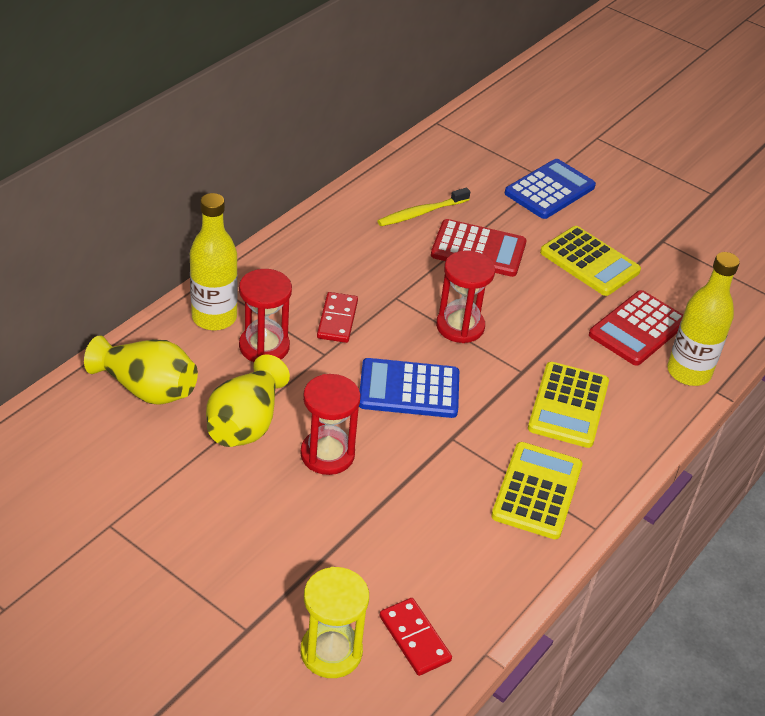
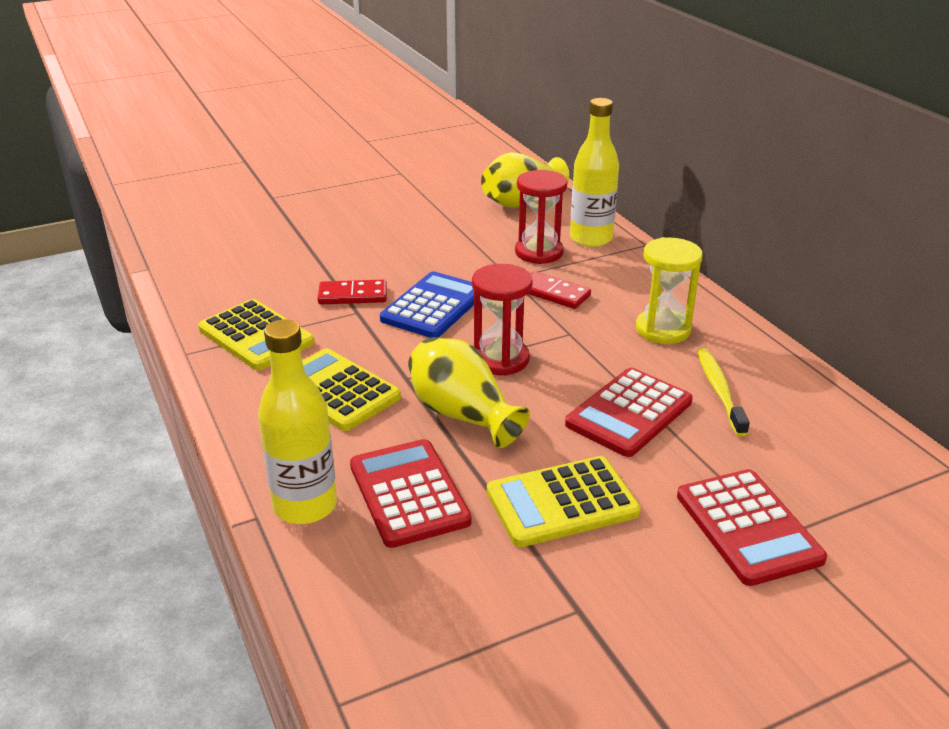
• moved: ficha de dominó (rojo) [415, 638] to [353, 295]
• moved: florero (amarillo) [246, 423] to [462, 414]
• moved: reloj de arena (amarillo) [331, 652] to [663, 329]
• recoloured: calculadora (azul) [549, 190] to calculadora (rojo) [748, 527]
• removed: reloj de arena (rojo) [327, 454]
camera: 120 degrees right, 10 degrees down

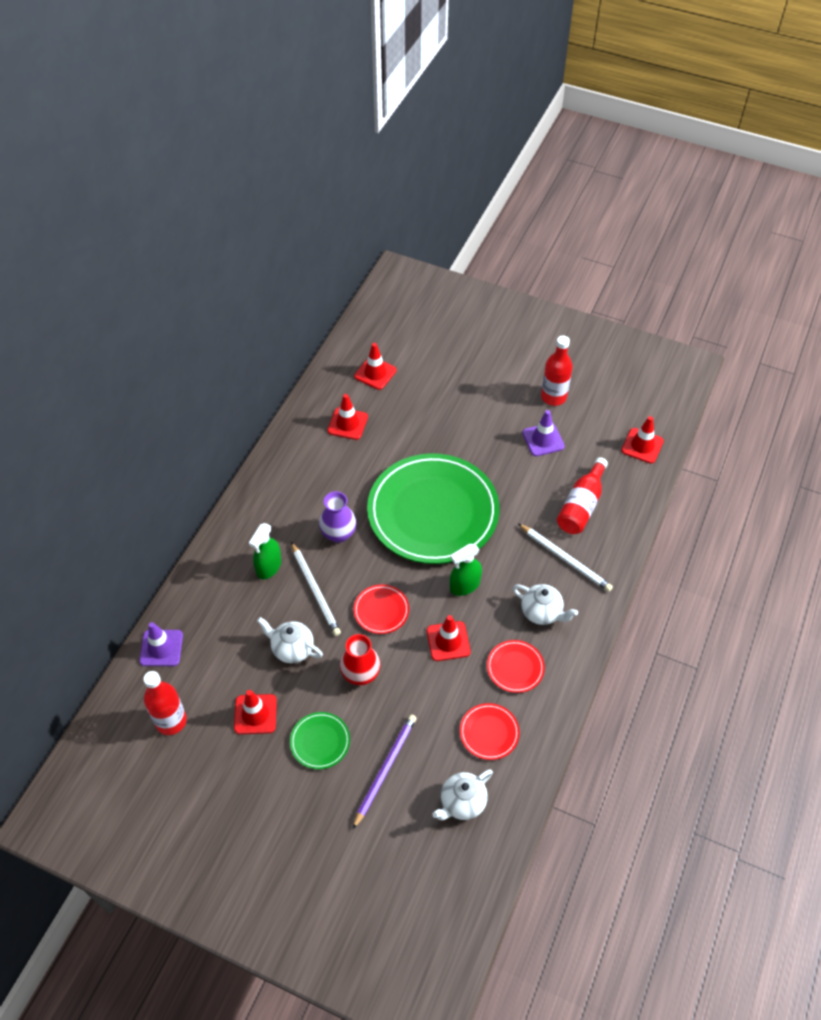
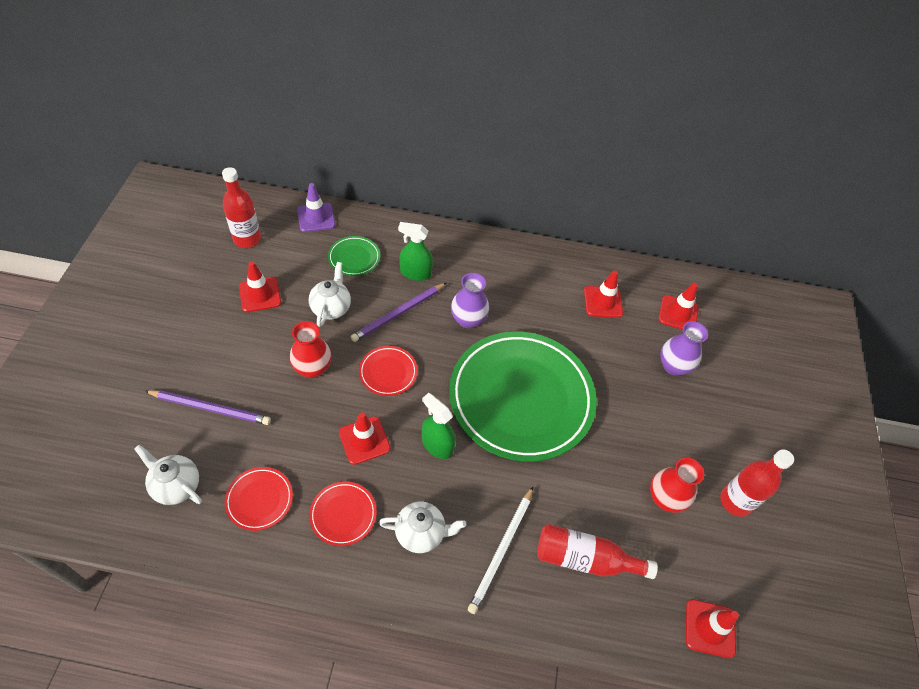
• moved: plato (verde) [320, 742] to [354, 258]
• recoloured: lápiz (blanco) [315, 590] to lápiz (morado) [398, 313]
• turned: tetera (blanco) [542, 612] = [421, 533] 105 degrees counterclockwise
• replaced: cono de tráfico (morado) [543, 440] to florero (rojo) [665, 498]
• added: florero (morado) [673, 366]
camera: 70 degrees right, 0 degrees up

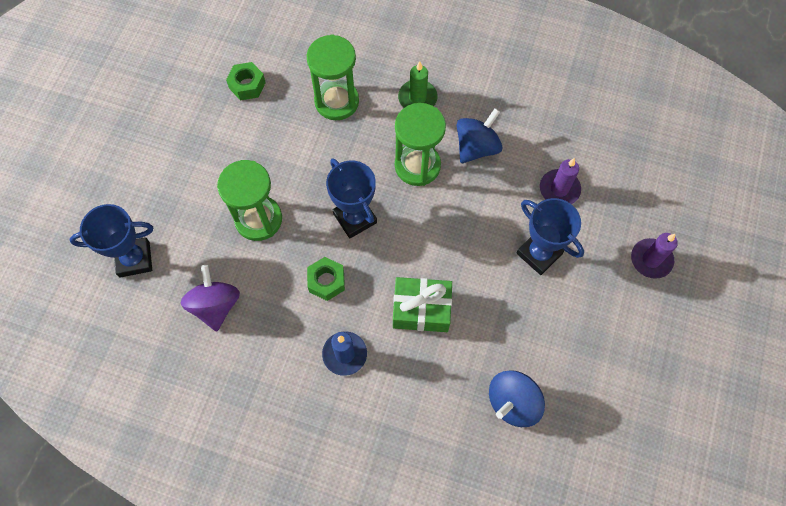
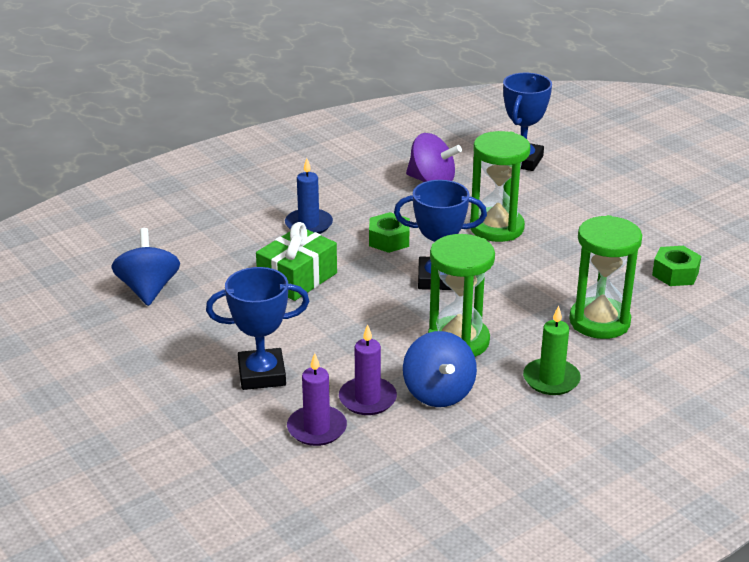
• moved: vela (morado) [651, 259] to [367, 399]
camera: 125 degrees right, 35 degrees down

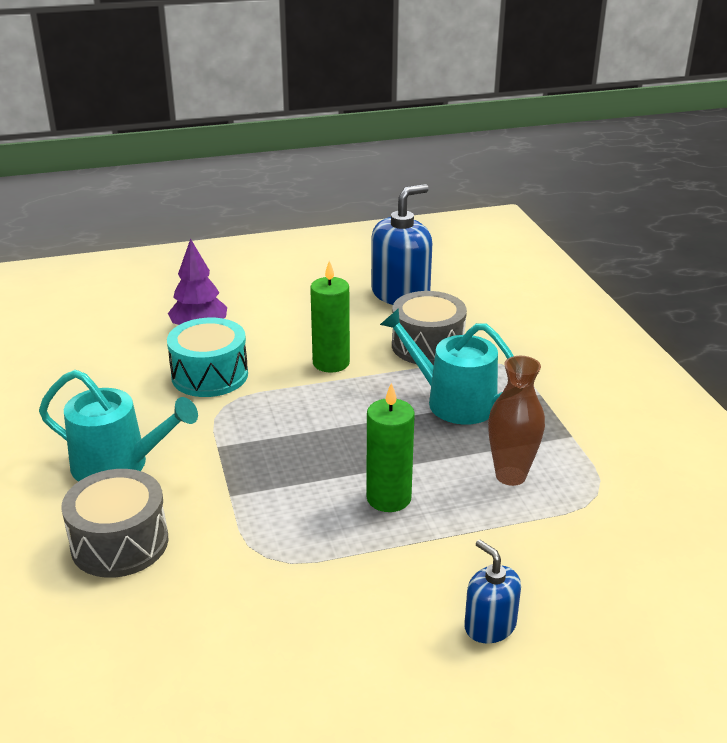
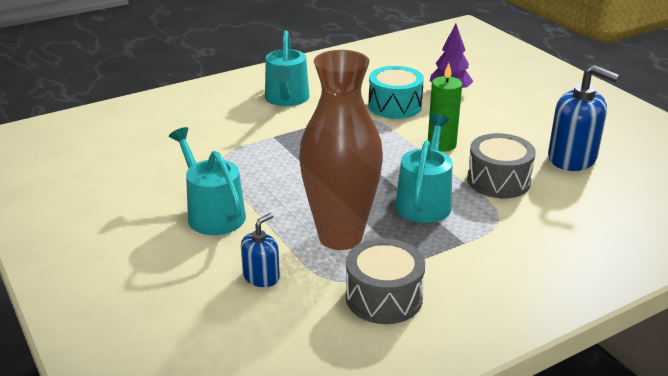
• added: regadera (turquesa) [212, 214]
• moved: dispensador de jabón (azul) [490, 626] to [261, 277]
• resized: florero (marrón) [510, 476] = [340, 237] x1.83
• moved: tambor (gris) [120, 543] to [384, 298]
• removed: vela (verde) [388, 498]
camera: 75 degrees right, 0 degrees up

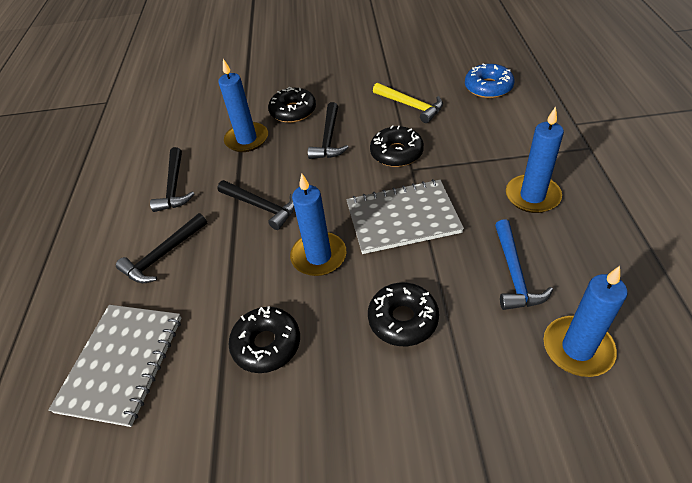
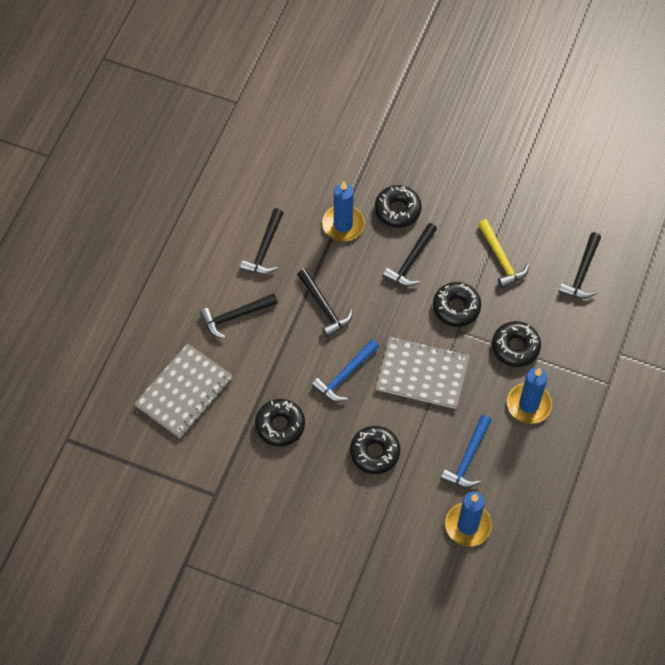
• replaced: vela (azul) [319, 256] to martillo (azul) [345, 375]
• added: rosquilla (negro) [515, 347]
• replaced: rosquilla (azul) [488, 87] to martillo (negro) [582, 273]
camera: 20 degrees right, 15 degrees up

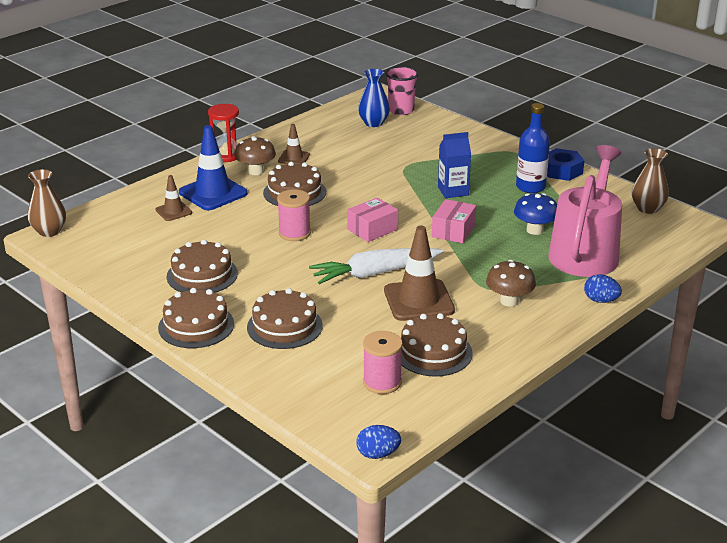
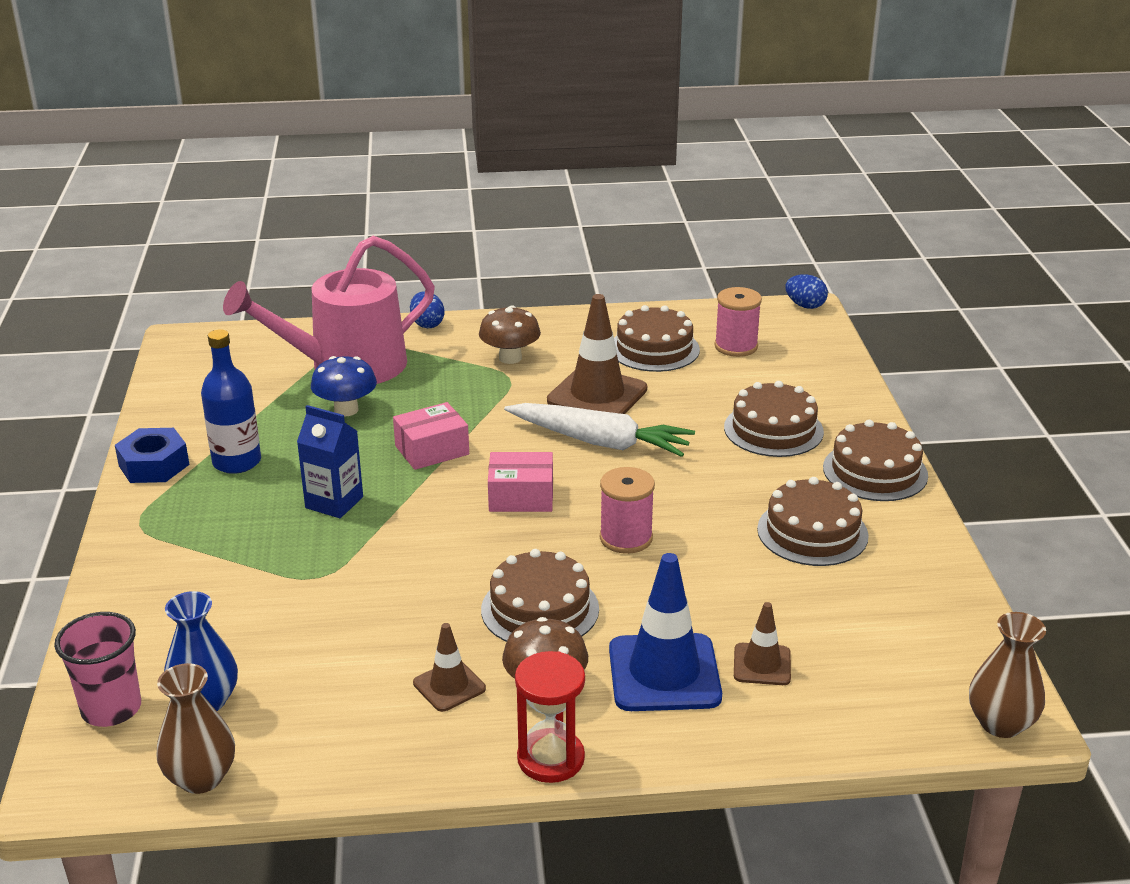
• moved: florero (marrón) [647, 208] to [201, 778]
camera: 140 degrees left, 0 degrees up

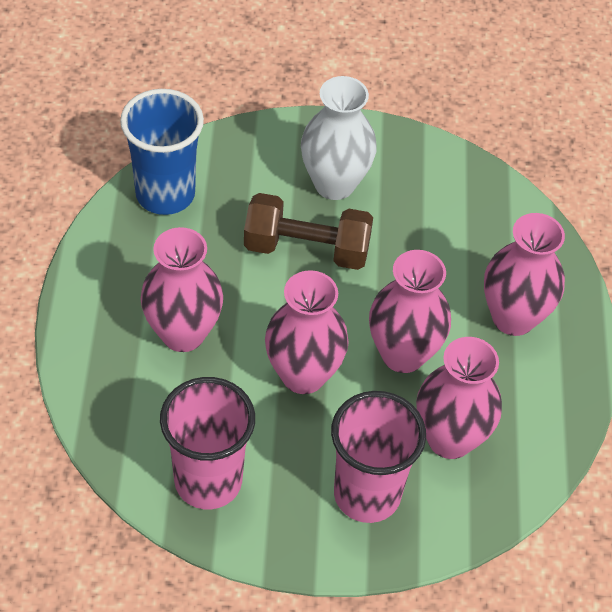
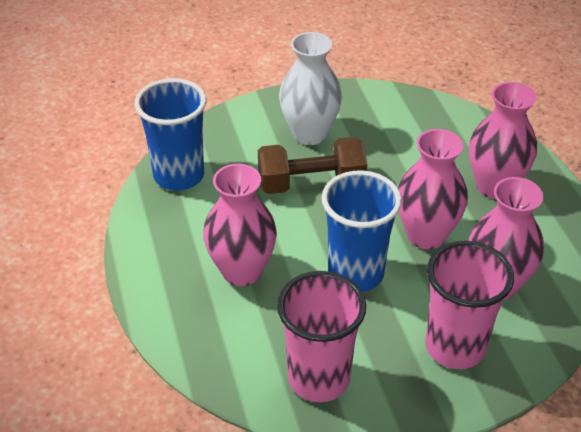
• replaced: florero (rosa) [303, 375] to vaso (azul) [355, 273]
camera: 15 degrees left, 10 degrees down

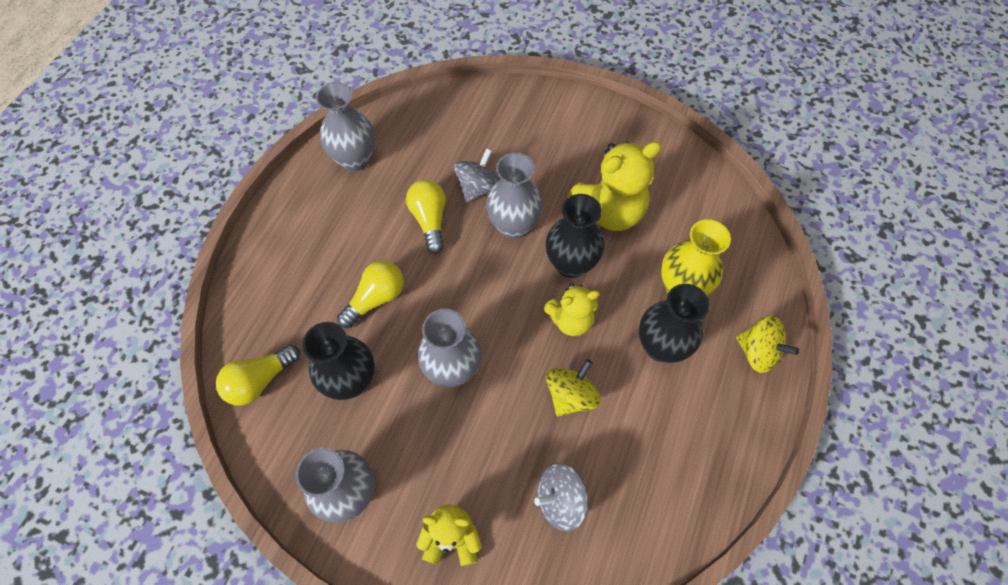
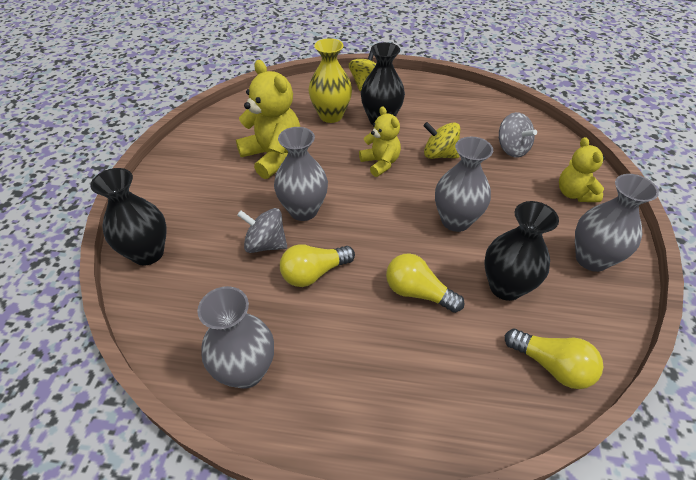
• moved: florero (negro) [571, 264] to [148, 253]
camera: 105 degrees left, 15 degrees down

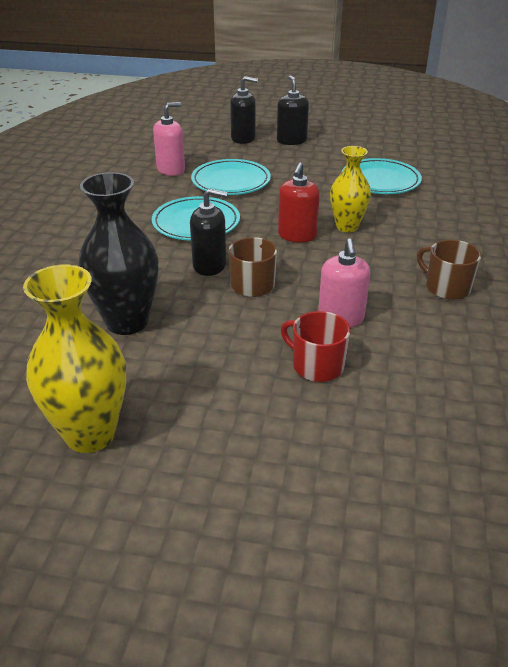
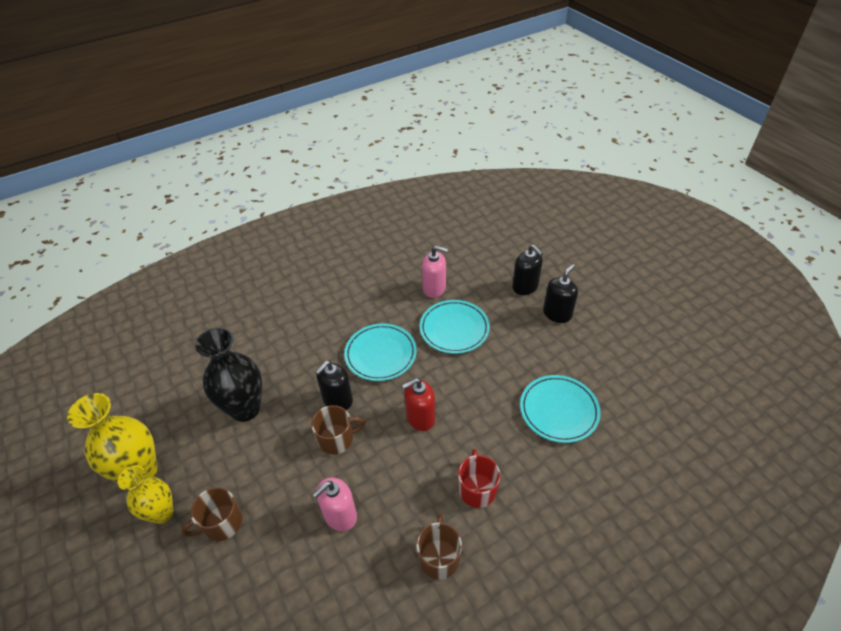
• moved: florero (amarillo) [347, 226] to [162, 513]
• added: taza (marrón) [221, 523]
• turned: dispensador de jabón (negro) [209, 265] = [337, 400] 75 degrees clockwise
• moved: taza (rojo) [317, 365] to [477, 489]
camera: 50 degrees right, 10 degrees up

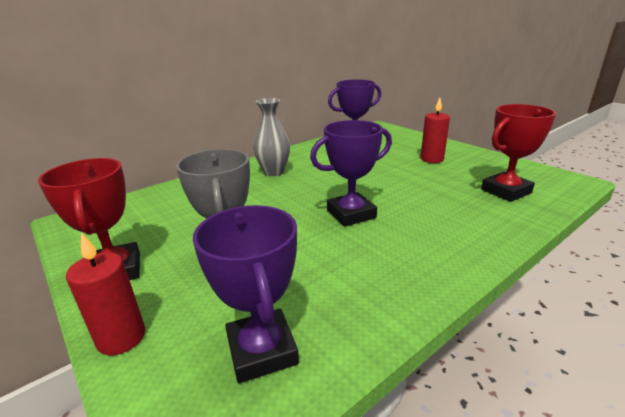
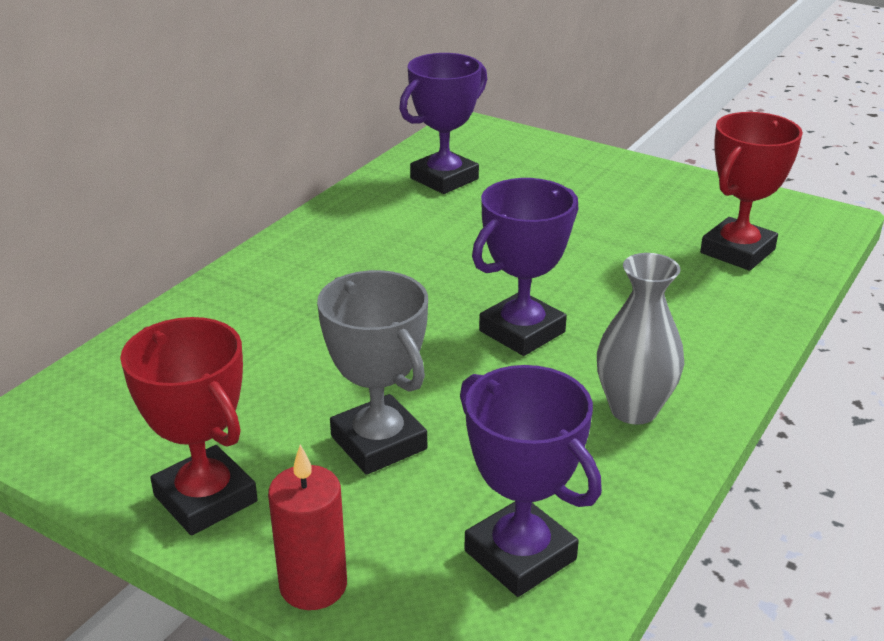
• moved: florero (gris) [273, 172] to [633, 409]
• removed: vela (rojo) [432, 159]
camera: 20 degrees left, 5 degrees up

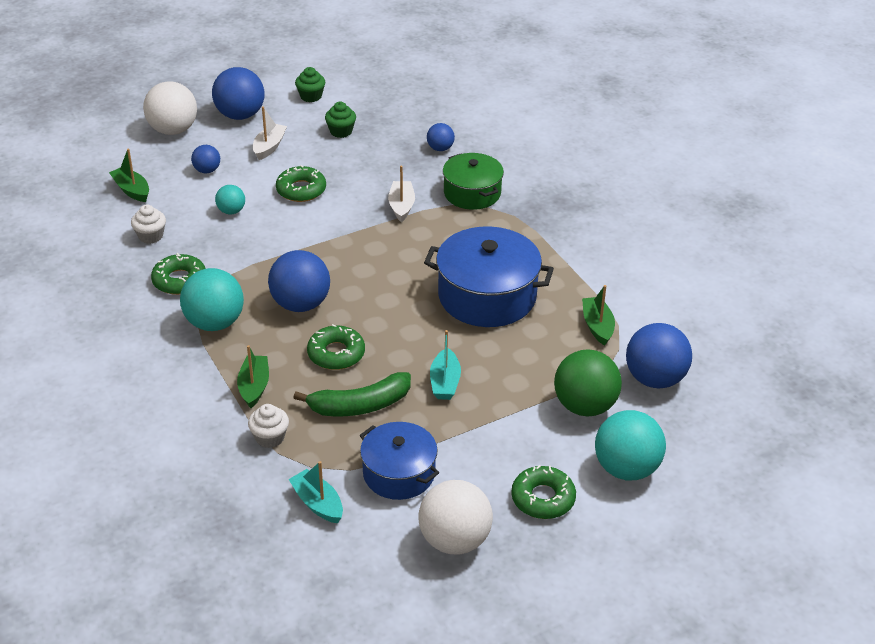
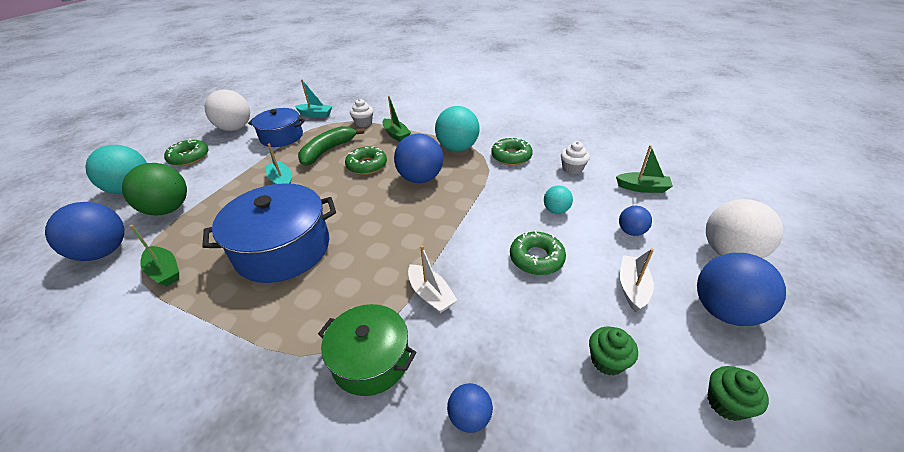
• turned: barco (blanco) [269, 147] = [632, 288] 150 degrees counterclockwise
camera: 145 degrees right, 0 degrees up

